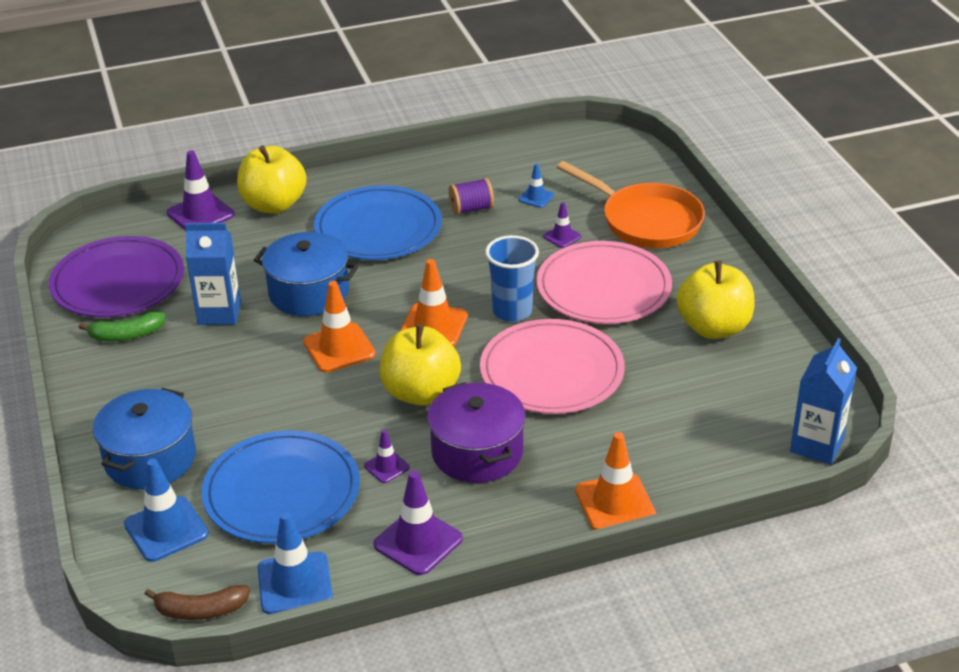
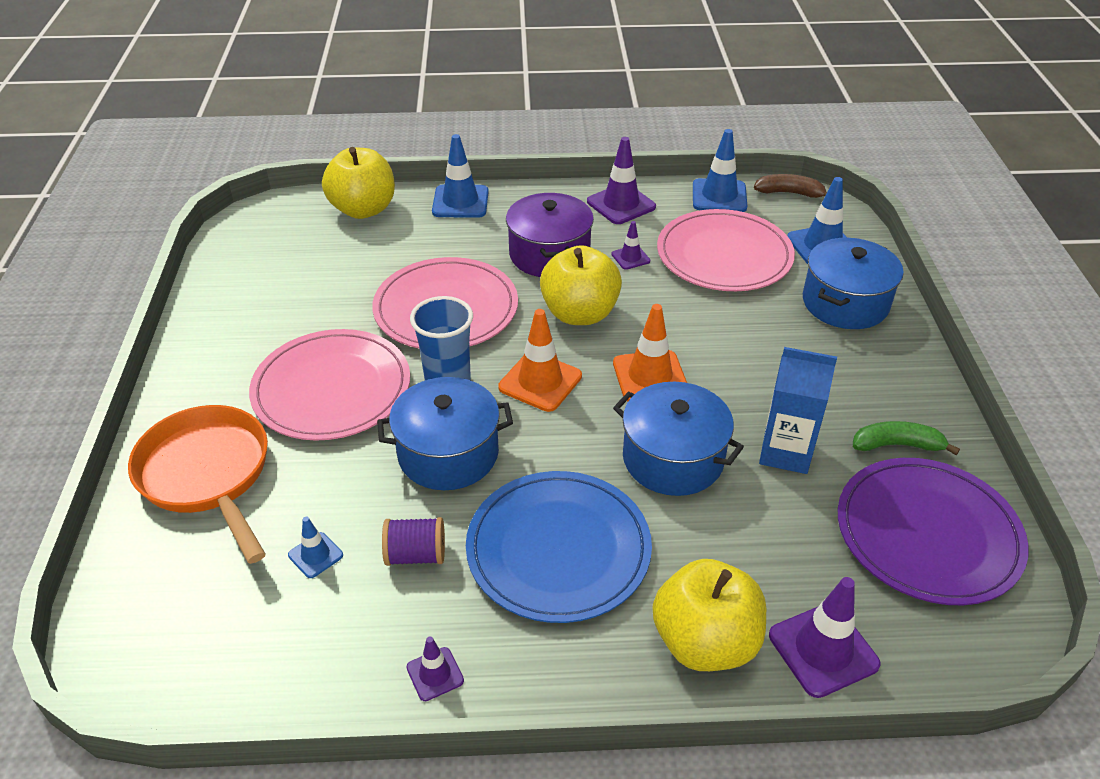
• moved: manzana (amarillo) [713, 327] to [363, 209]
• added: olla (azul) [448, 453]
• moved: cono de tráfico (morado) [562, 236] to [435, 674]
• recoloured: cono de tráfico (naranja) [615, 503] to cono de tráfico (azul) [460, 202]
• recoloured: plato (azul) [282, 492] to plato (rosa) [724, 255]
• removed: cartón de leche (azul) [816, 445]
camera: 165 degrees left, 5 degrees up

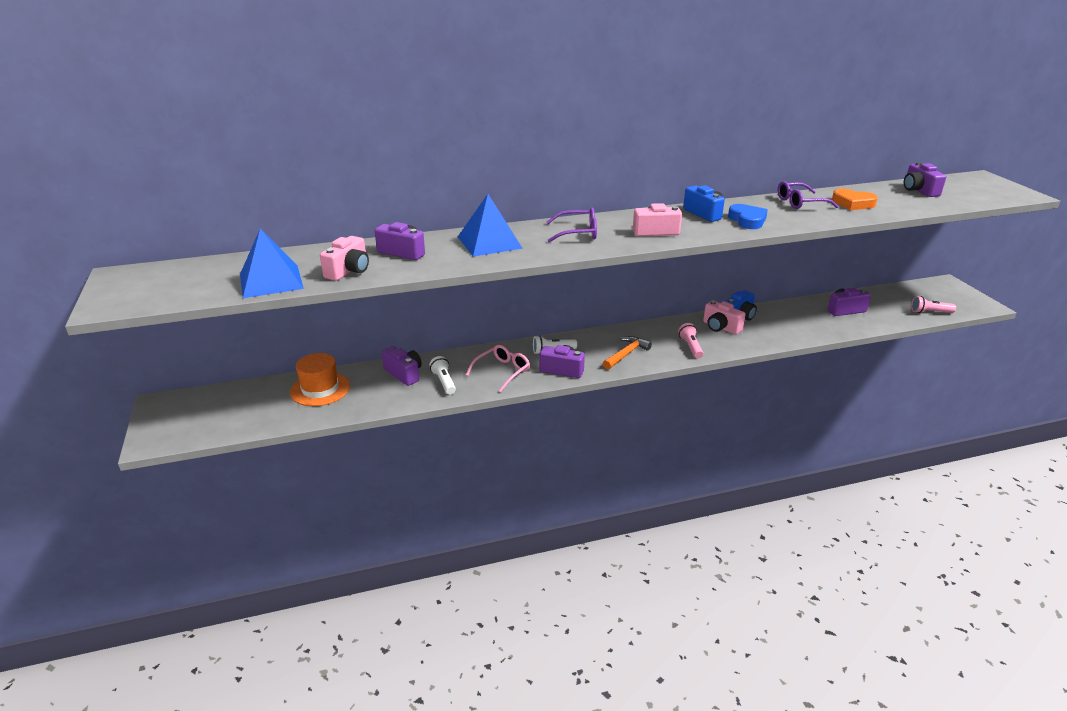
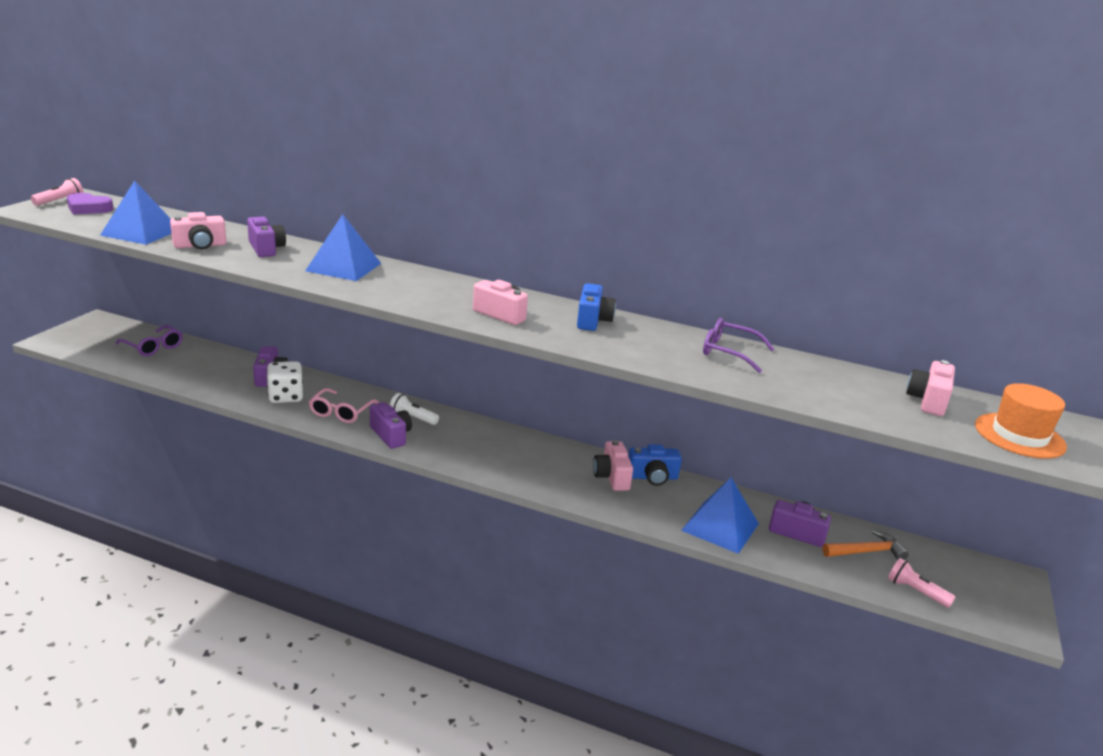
• moved: lámpara de mano (rosa) [690, 347] to [60, 201]
• added: corazón (morado) [88, 208]
• moved: gafas (morado) [577, 233] to [153, 347]
• replaced: lámpara de mano (blanco) [444, 382] to dado (blanco) [285, 397]
• turned: gafas (rosa) [502, 372] = [341, 412] 120 degrees clockwise
• added: pirámide (azul) [720, 526]
• moved: martillo (naranja) [626, 354] to [866, 551]
• recoloured: cámara (morado) [919, 190] to cámara (rosa) [928, 401]
• moved: sombrero (naranja) [320, 389] to [1019, 436]
• removed: corazón (azul) [747, 220]
• removed: corazón (naranja) [853, 203]
camera: 35 degrees right, 5 degrees down

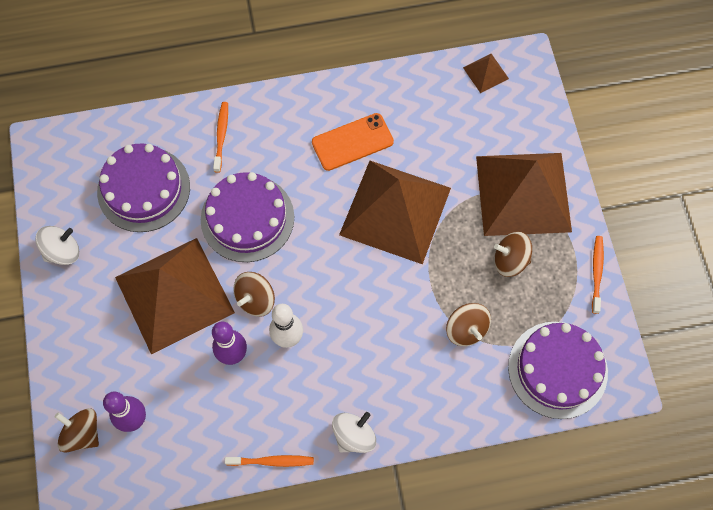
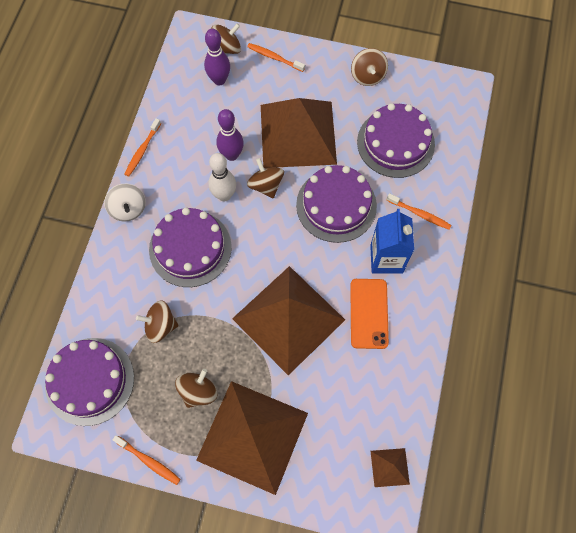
• added: tarta (morado) [190, 248]
• added: cepillo de dientes (naranja) [274, 57]
• recoloured: peonza (blanco) [63, 252] to peonza (marrón) [367, 76]
• added: cartón de leche (azul) [386, 259]
camera: 115 degrees right, 0 degrees up

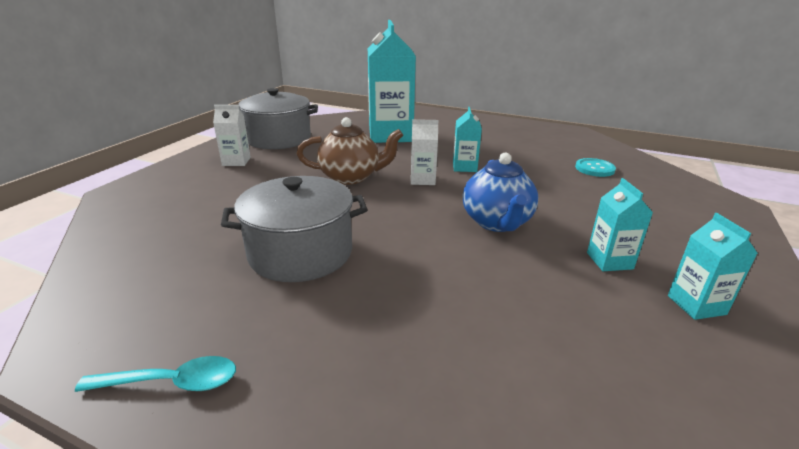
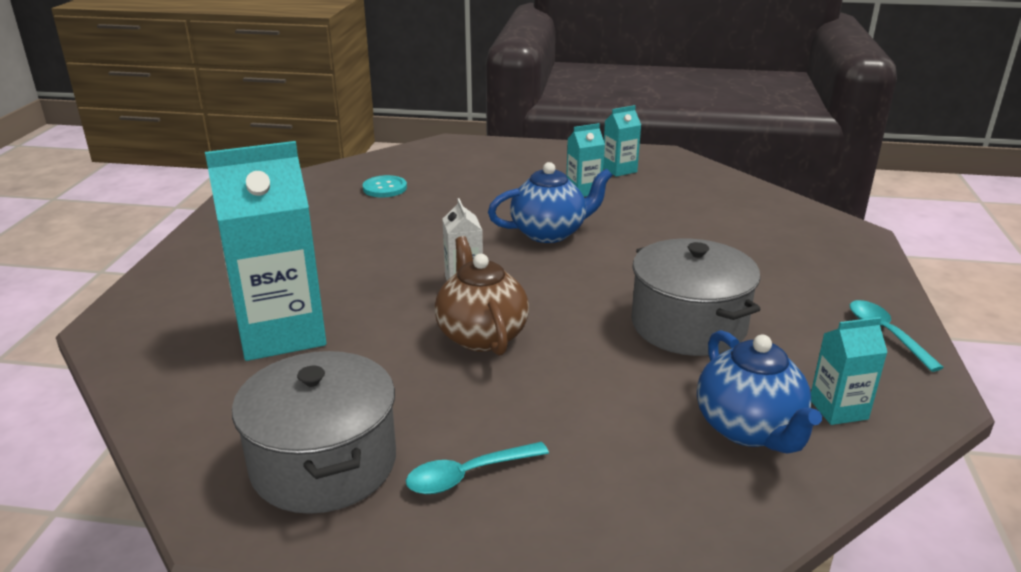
• replaced: cartón de leche (blanco) [236, 161] to cuchara (turquesa) [468, 475]
• added: tetera (azul) [749, 429]
• moved: cartón de leche (turquesa) [464, 167] to [838, 409]
camera: 105 degrees left, 0 degrees up

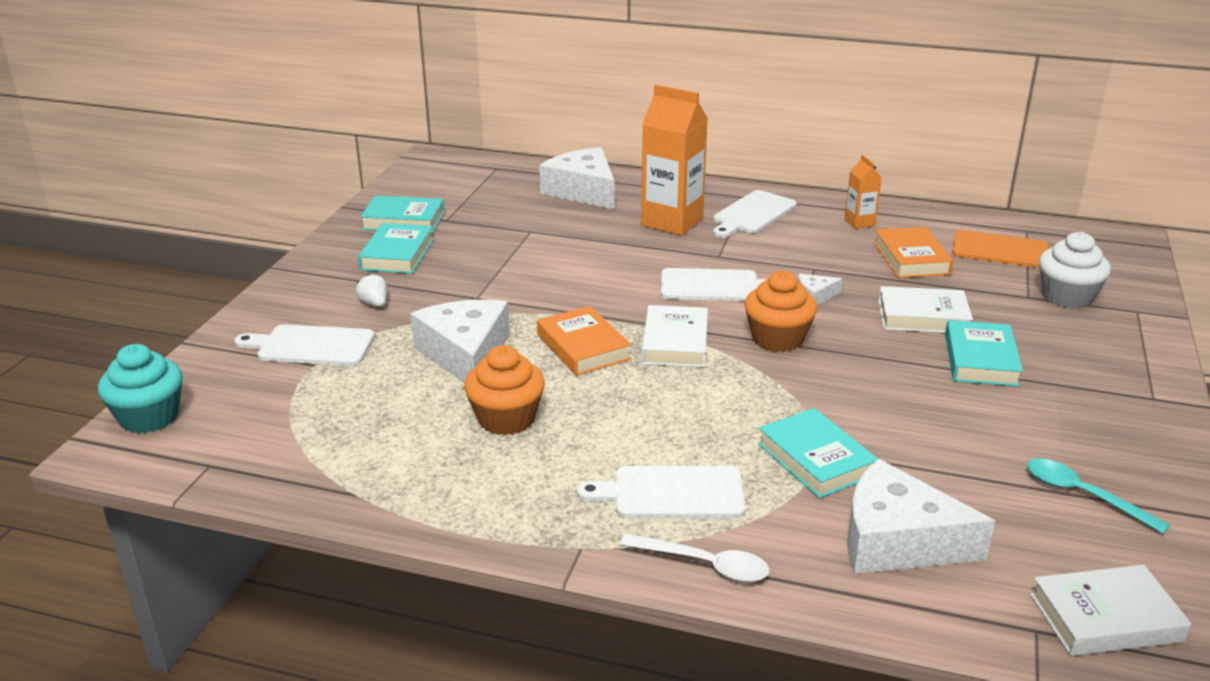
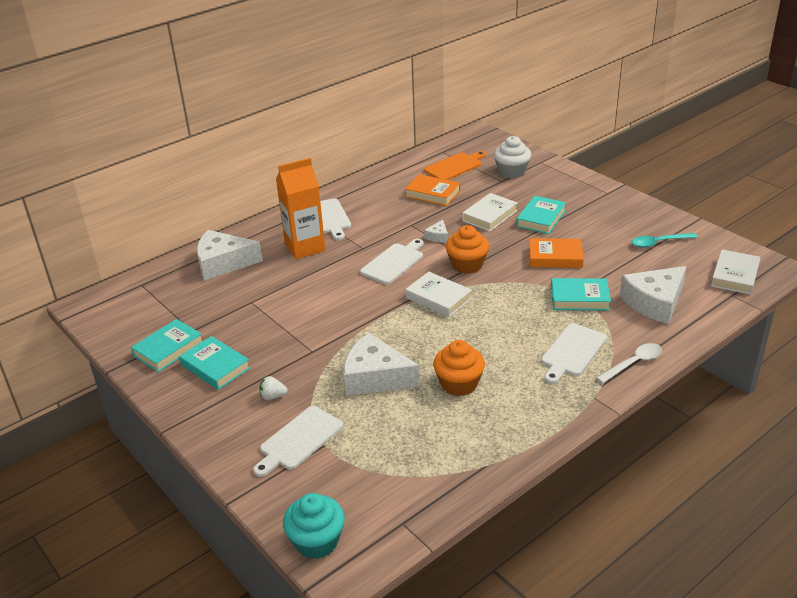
• turned: libro (turquesa) [980, 360] = [541, 218] 75 degrees clockwise
• moved: libro (naranja) [583, 347] to [555, 257]
• removed: cartón de leche (naranja) [859, 222]
camera: 55 degrees left, 5 degrees up

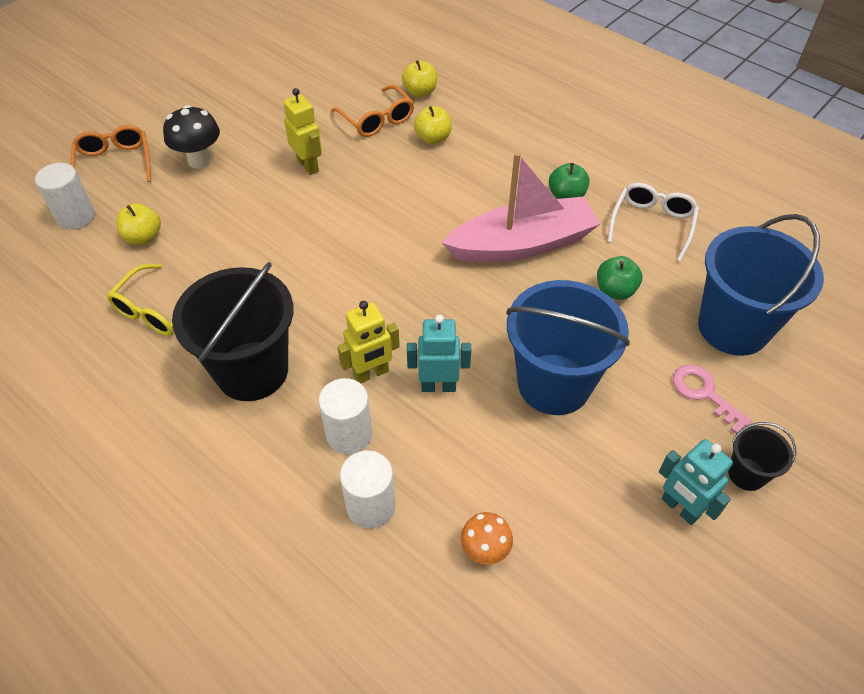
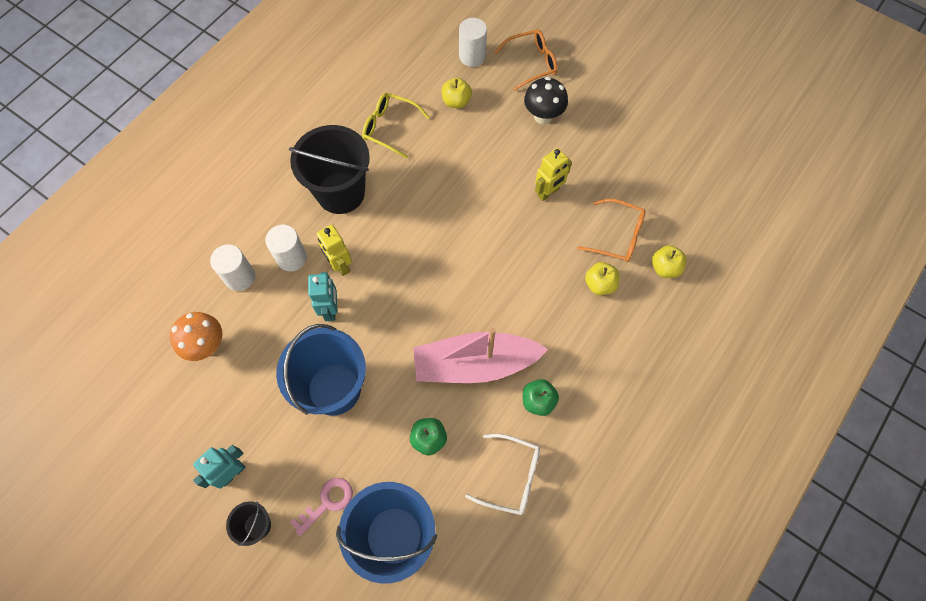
• resized: seta (naranja) [485, 551] = [207, 346] x1.53
• turned: barco (rosa) [522, 244] = [475, 364] 105 degrees clockwise
• turned: gafas (naranja) [377, 120] = [617, 236] 120 degrees counterclockwise
camera: 85 degrees right, 15 degrees up

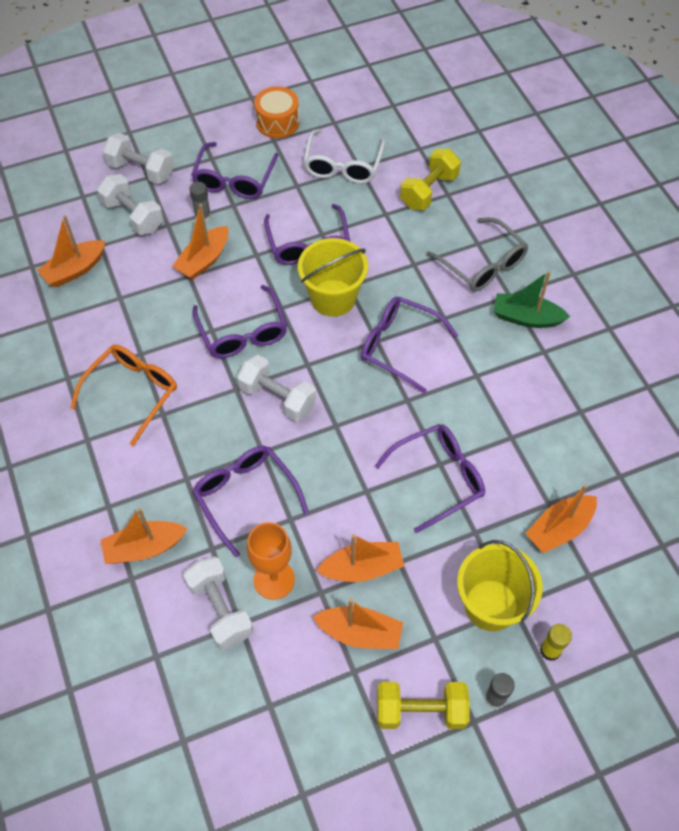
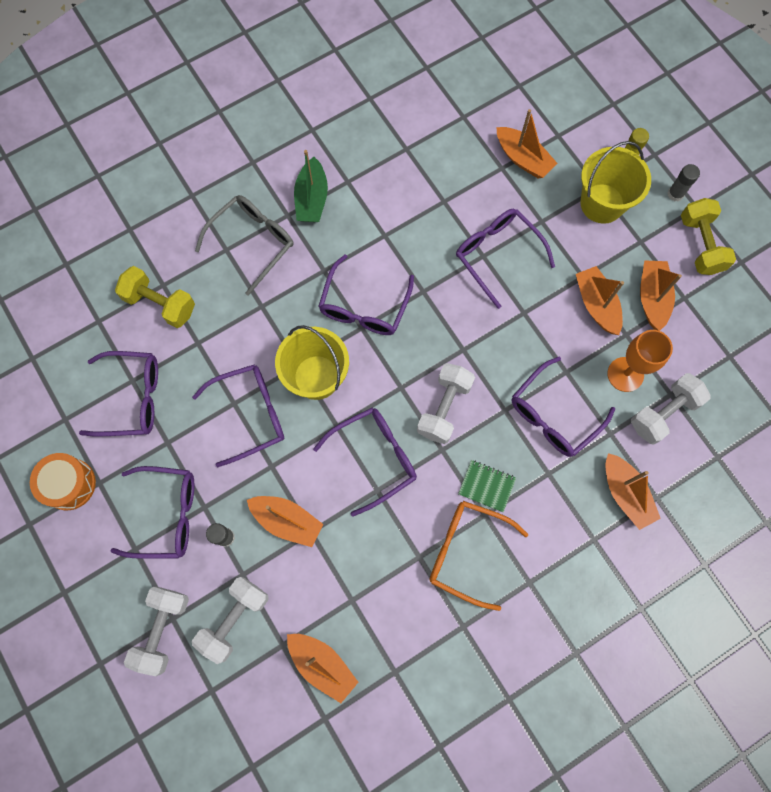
• recoloured: gafas (blanco) [343, 165] to gafas (morado) [132, 398]
• added: cuaderno (verde) [486, 486]
camera: 100 degrees left, 15 degrees up

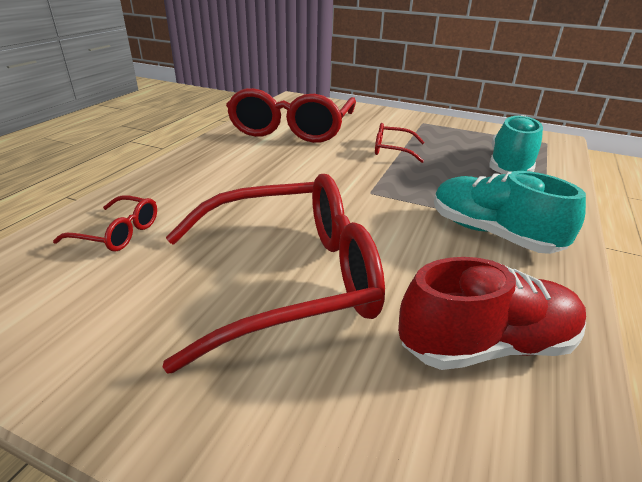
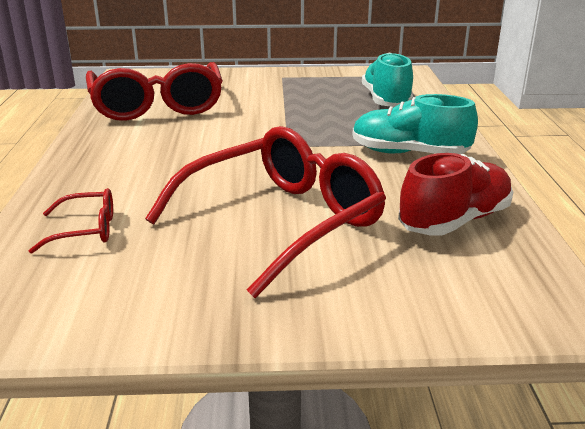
• removed: gafas (rojo) [392, 150]
camera: 25 degrees left, 5 degrees down

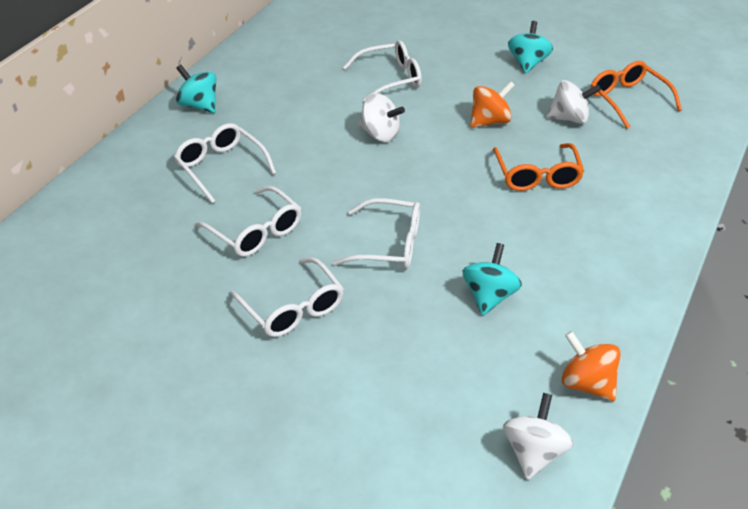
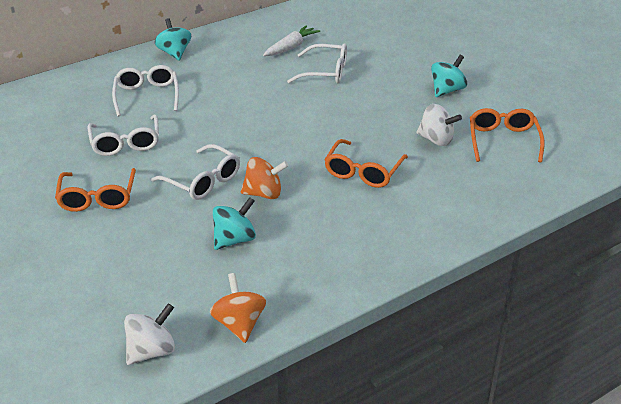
• recoloured: gafas (blanco) [292, 308] to gafas (naranja) [98, 198]
• moved: peonza (naranja) [490, 121] to [264, 193]
• added: zanahoria (blanco) [291, 47]
• removed: peonza (blanco) [380, 134]
camera: 30 degrees right, 5 degrees down

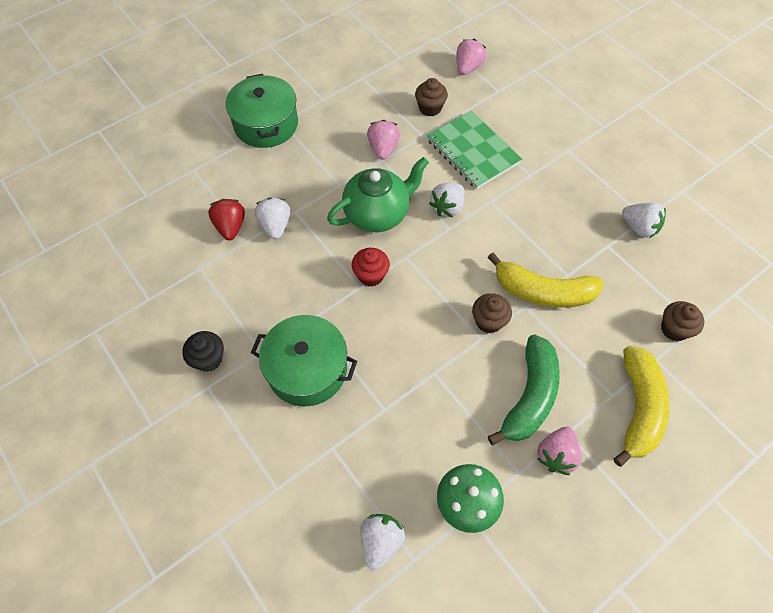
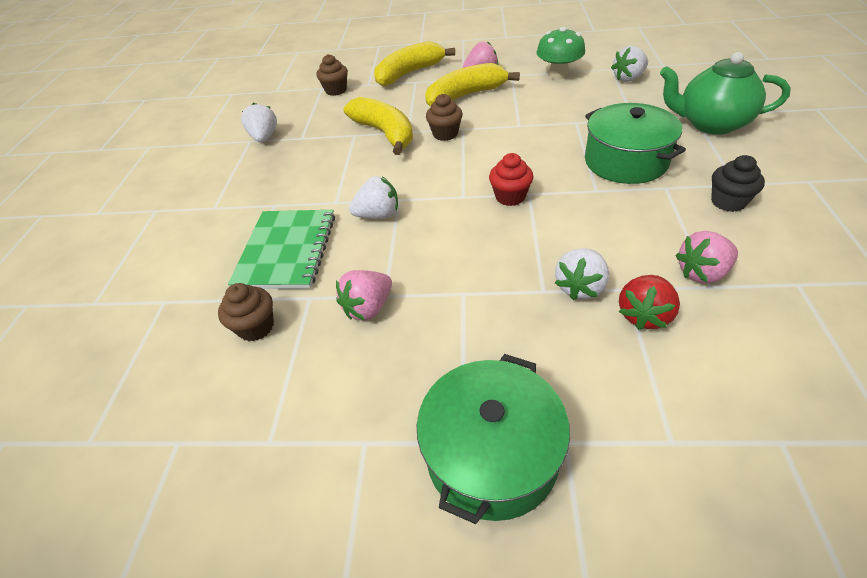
• recoloured: plátano (verde) [530, 396] to plátano (amarillo) [465, 96]
• moved: tetera (verde) [377, 214] to [711, 124]
• moved: fresa (rosa) [468, 68] to [702, 273]
camera: 135 degrees left, 15 degrees down

